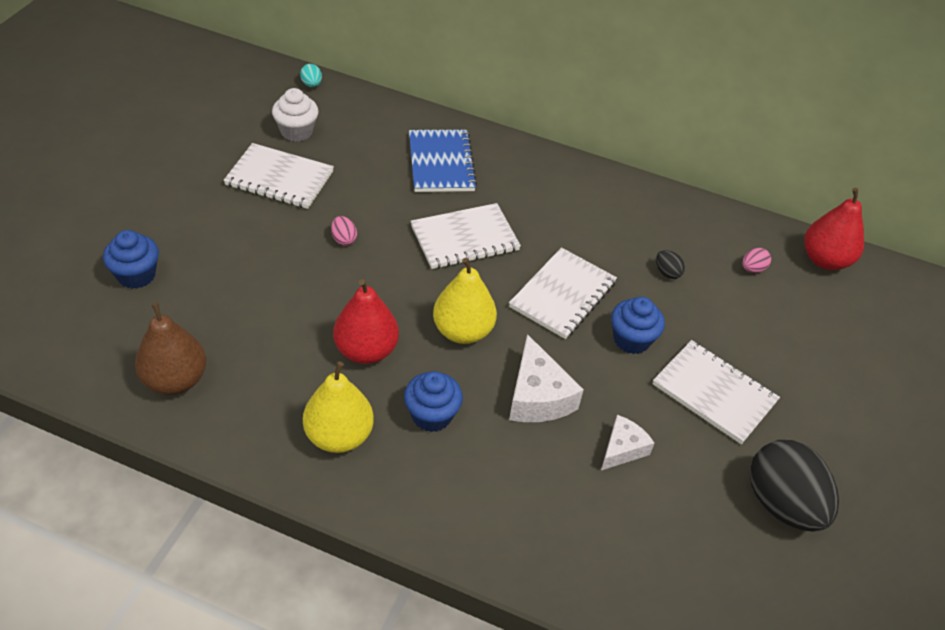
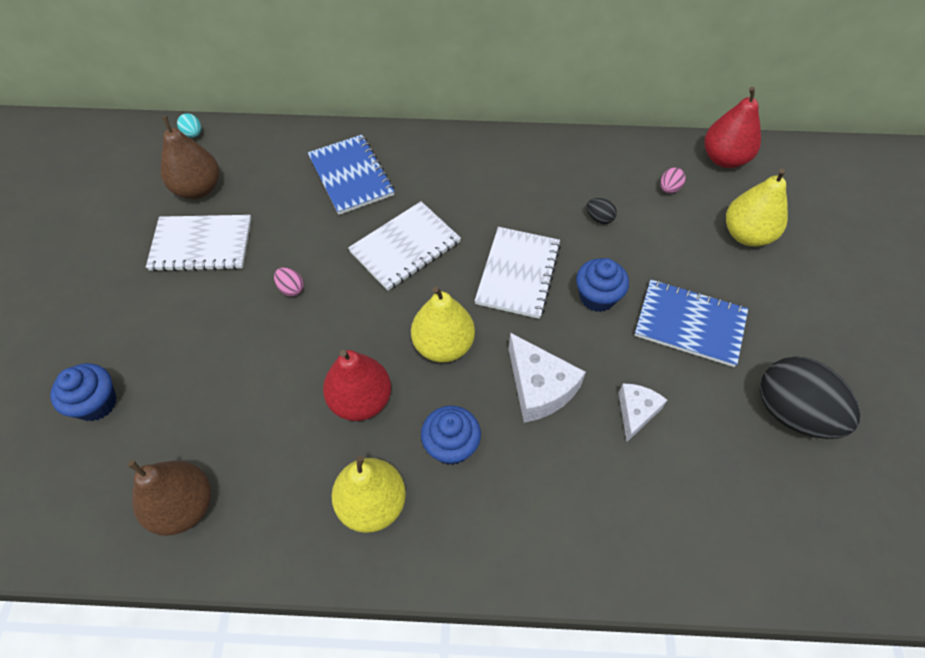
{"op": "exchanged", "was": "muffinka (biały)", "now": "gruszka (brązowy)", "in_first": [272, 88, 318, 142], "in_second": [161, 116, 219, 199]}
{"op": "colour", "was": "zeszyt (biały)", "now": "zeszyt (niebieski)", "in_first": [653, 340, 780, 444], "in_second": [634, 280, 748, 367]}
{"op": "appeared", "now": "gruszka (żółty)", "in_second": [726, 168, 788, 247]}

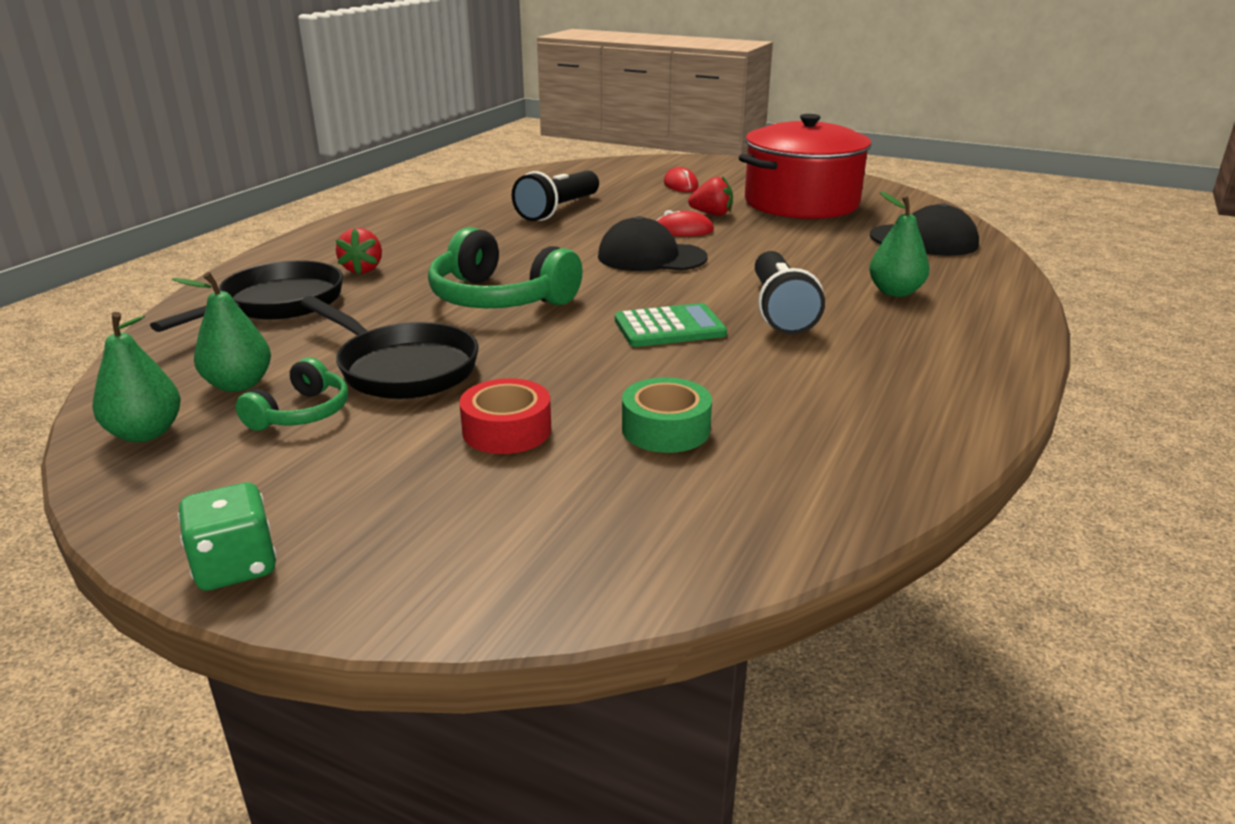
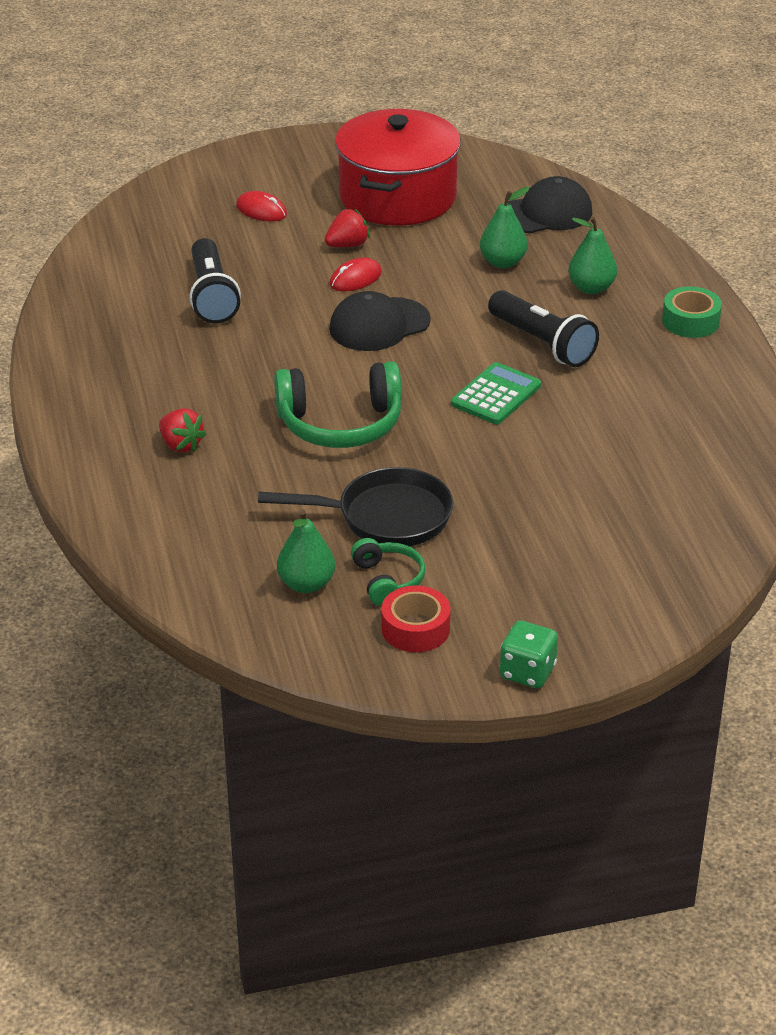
{"op": "missing", "was": "patelnia (czarny)", "in_first": [150, 260, 343, 332]}
{"op": "relocated", "was": "gruszka (zielony)", "in_first": [92, 312, 181, 442], "in_second": [480, 187, 530, 268]}
{"op": "relocated", "was": "taśma klejąca (zielony)", "in_first": [622, 377, 712, 453], "in_second": [662, 286, 722, 338]}
{"op": "relocated", "was": "taśma klejąca (czerwony)", "in_first": [459, 378, 551, 454], "in_second": [381, 585, 451, 652]}

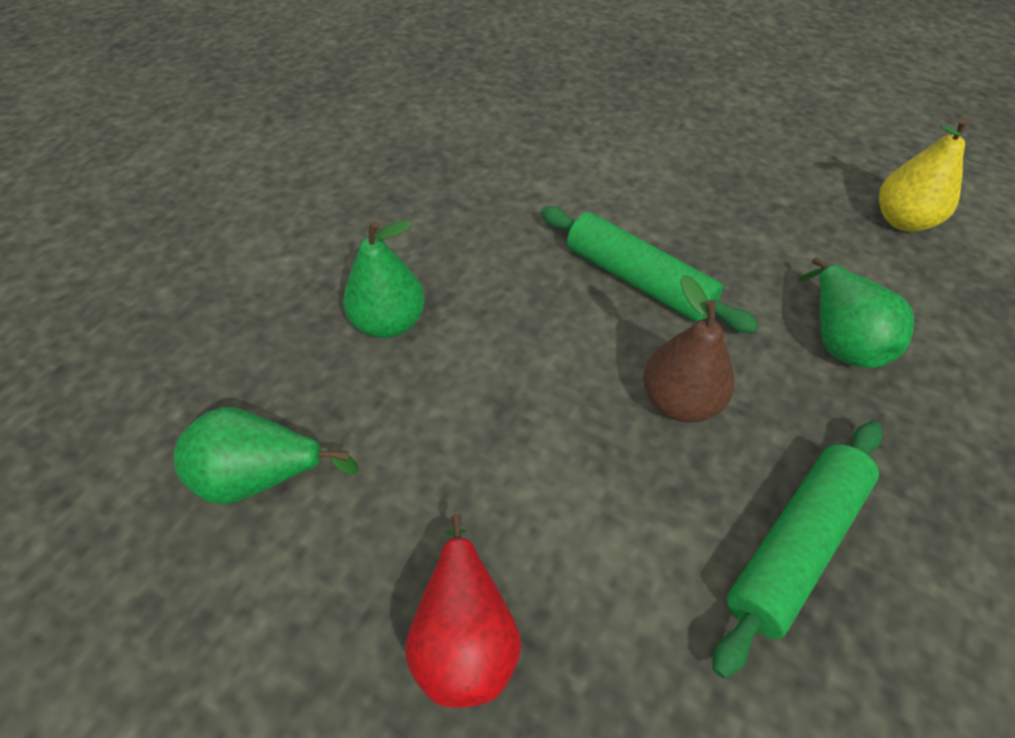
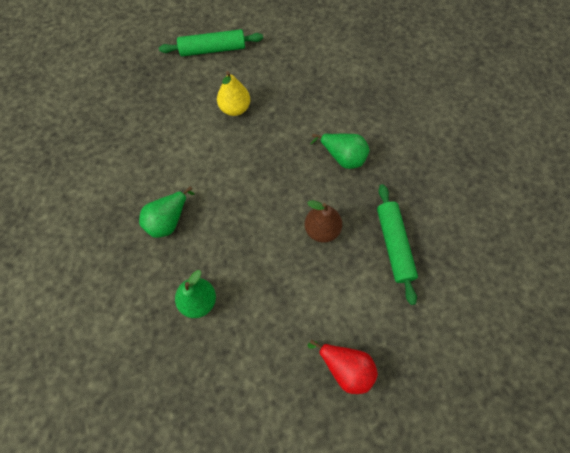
{"op": "relocated", "was": "gruszka (żółty)", "in_first": [879, 118, 968, 232], "in_second": [217, 71, 250, 116]}
{"op": "relocated", "was": "wałek do ciasta (zielony)", "in_first": [541, 206, 759, 334], "in_second": [159, 29, 263, 56]}
{"op": "relocated", "was": "gruszka (zielony)", "in_first": [174, 407, 359, 505], "in_second": [139, 187, 194, 238]}

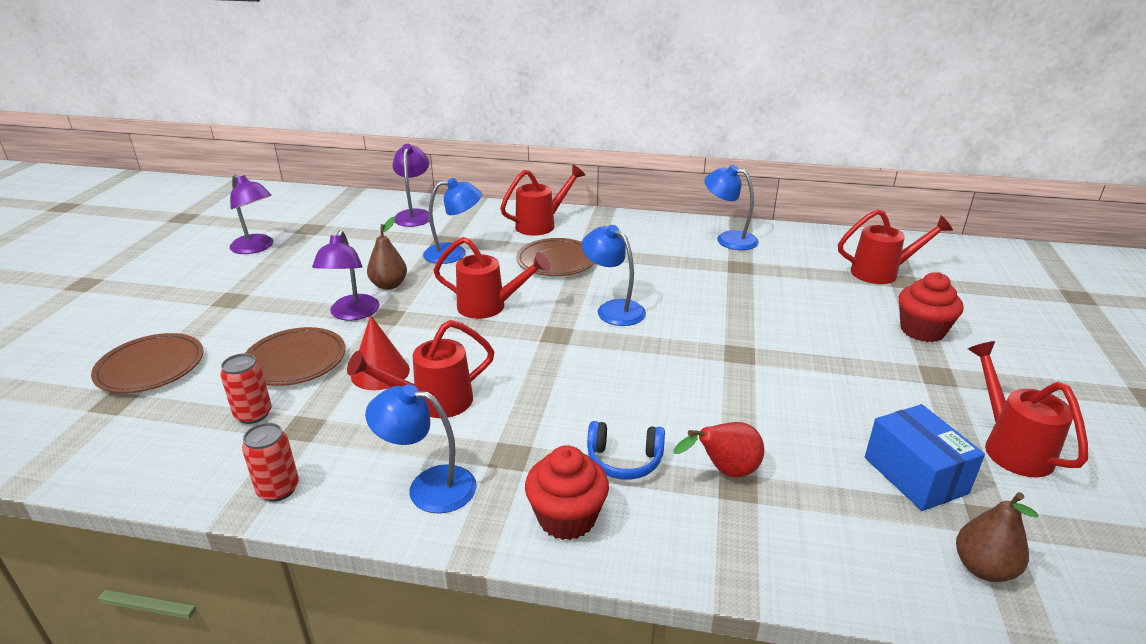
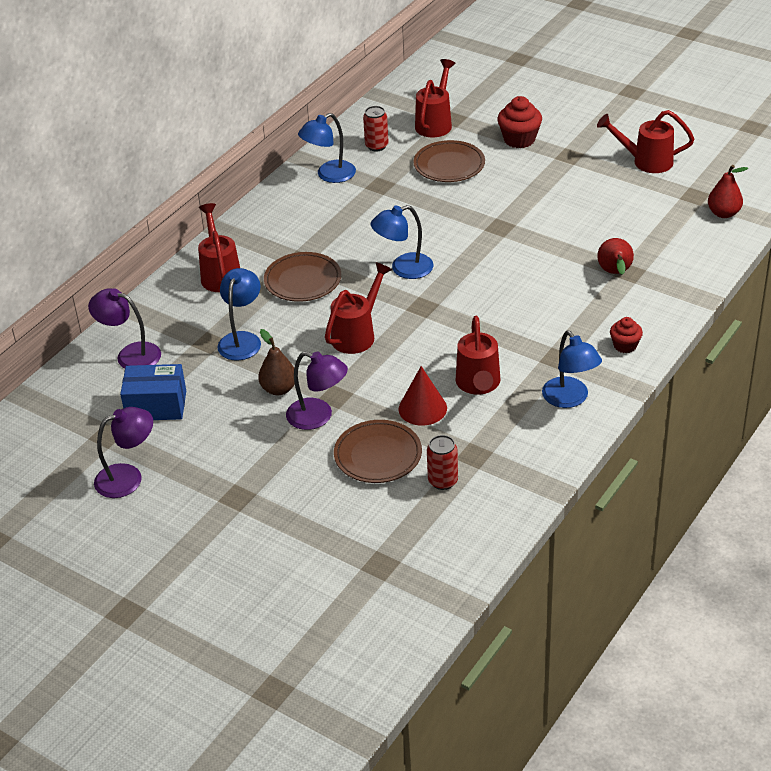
{"op": "relocated", "was": "talerz (brązowy)", "in_first": [91, 333, 203, 393], "in_second": [413, 140, 485, 182]}
{"op": "spun", "was": "lampka (niebieski)", "in_first": [365, 384, 477, 514], "in_second": [542, 330, 602, 408], "clockwise": -60}
{"op": "relocated", "was": "pudełko (niebieski)", "in_first": [865, 404, 985, 511], "in_second": [120, 364, 186, 420]}
{"op": "missing", "was": "słuchawki (niebieski)", "in_first": [587, 421, 665, 480]}
{"op": "relocated", "was": "puszka (czerwony)", "in_first": [242, 423, 299, 502], "in_second": [363, 106, 389, 151]}
{"op": "size", "was": "muffinka (czerwony)", "in_first": [525, 445, 609, 540], "in_second": [610, 317, 643, 353], "ratio": 0.62}
{"op": "colour", "was": "gruszka (brązowy)", "now": "gruszka (czerwony)", "in_first": [956, 492, 1038, 582], "in_second": [708, 165, 748, 218]}

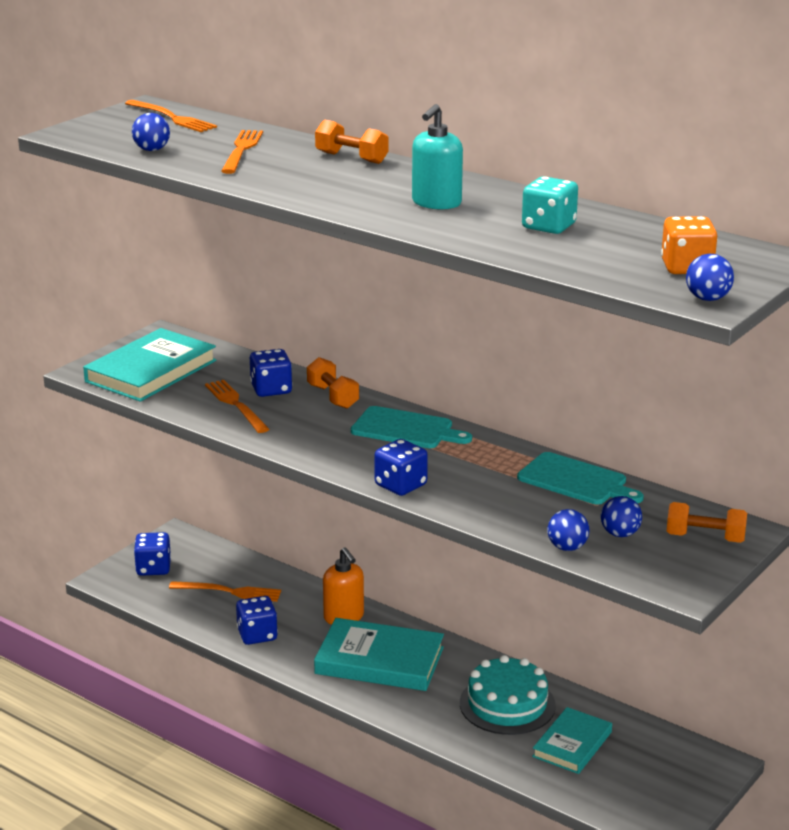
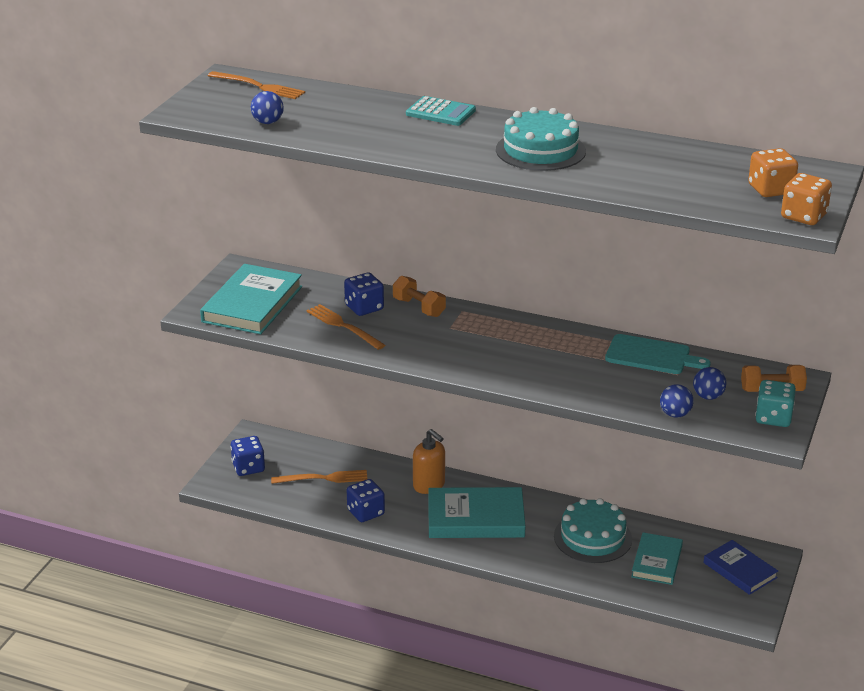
{"op": "exchanged", "was": "dozownik mydła (turkusowy)", "now": "tort (turkusowy)", "in_first": [412, 104, 463, 209], "in_second": [496, 107, 586, 171]}
{"op": "exchanged", "was": "hantel (pomarańczowy)", "now": "kalkulator (turkusowy)", "in_first": [315, 120, 389, 164], "in_second": [406, 96, 476, 126]}
{"op": "missing", "was": "widelec (pomarańczowy)", "in_first": [221, 130, 263, 174]}
{"op": "relocated", "was": "kostka do gry (turkusowy)", "in_first": [522, 176, 578, 234], "in_second": [755, 380, 796, 427]}
{"op": "exchanged", "was": "piłka (niebieski)", "now": "kostka do gry (pomarańczowy)", "in_first": [686, 254, 734, 301], "in_second": [781, 173, 832, 225]}
{"op": "missing", "was": "deska do krojenia (turkusowy)", "in_first": [351, 406, 472, 448]}
{"op": "missing", "was": "kostka do gry (niebieski)", "in_first": [374, 439, 428, 496]}
{"op": "appeared", "now": "książka (niebieski)", "in_second": [703, 540, 778, 595]}

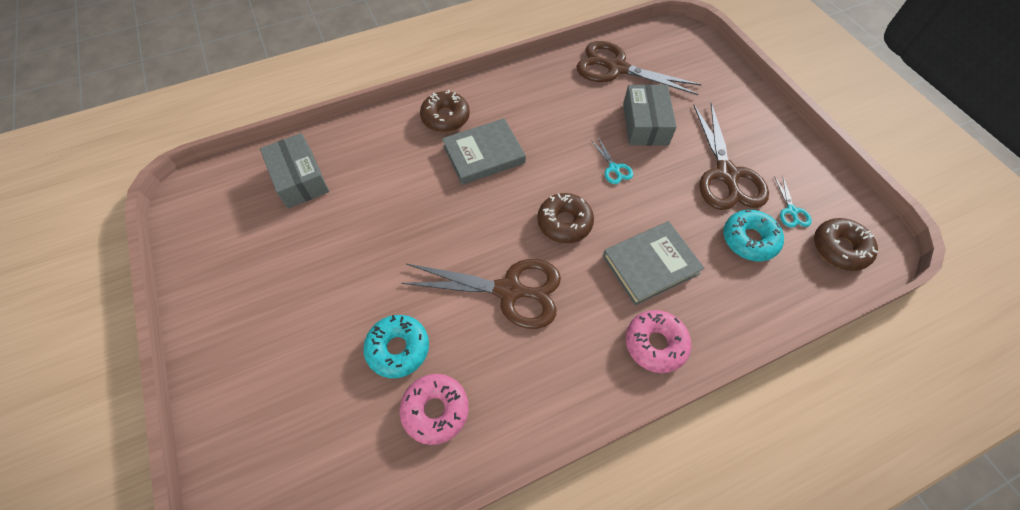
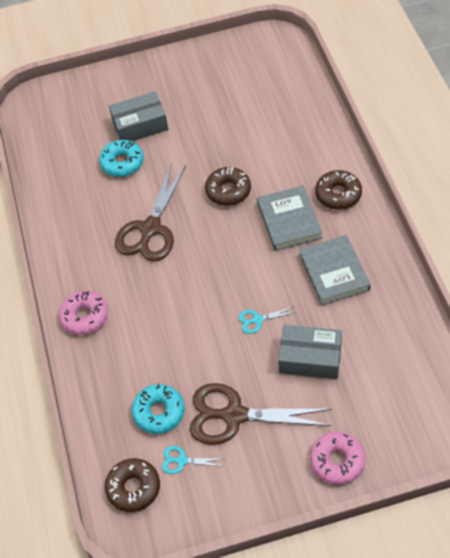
{"op": "missing", "was": "nożyczki (brązowy)", "in_first": [577, 41, 702, 95]}
{"op": "relocated", "was": "pudełko (szary)", "in_first": [260, 133, 329, 209], "in_second": [109, 91, 168, 141]}
{"op": "relocated", "was": "donut (brązowy)", "in_first": [537, 193, 594, 243], "in_second": [205, 167, 251, 206]}
{"op": "relocated", "was": "książka (szary)", "in_first": [603, 221, 705, 306], "in_second": [299, 235, 371, 306]}
{"op": "relocated", "was": "donut (różowy)", "in_first": [400, 374, 469, 445], "in_second": [310, 432, 366, 485]}

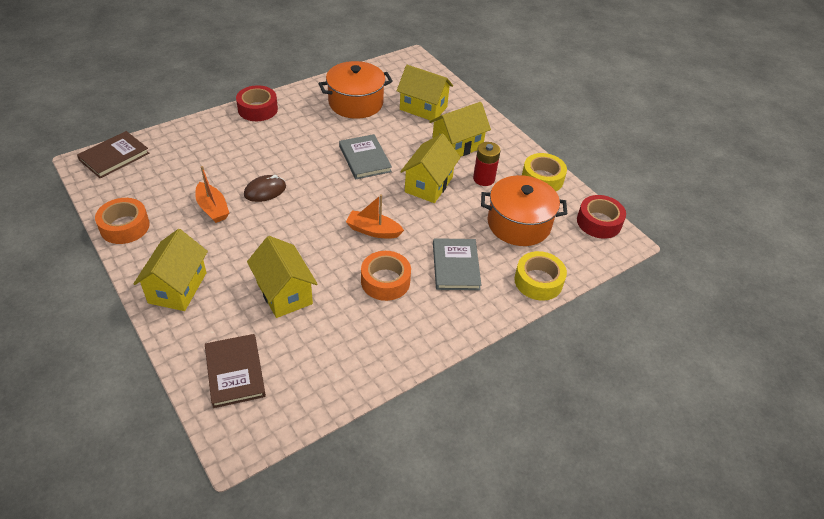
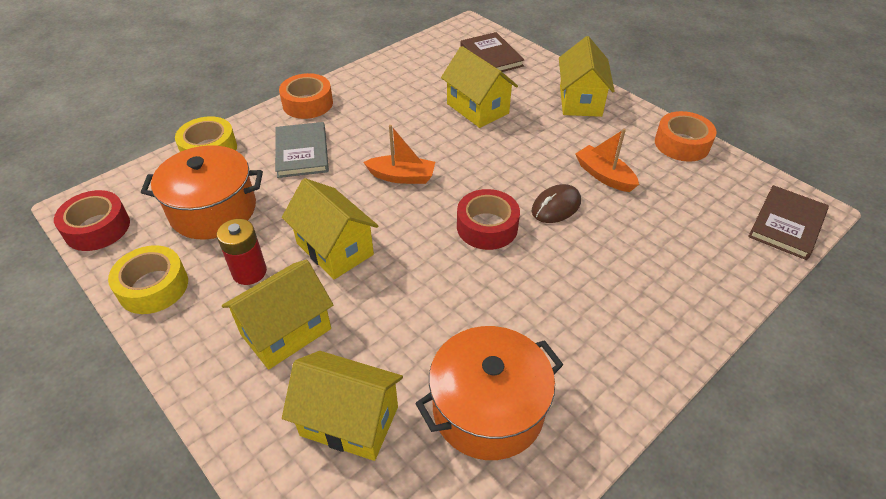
{"op": "relocated", "was": "taśma klejąca (czerwony)", "in_first": [236, 85, 278, 121], "in_second": [457, 189, 520, 250]}
{"op": "missing", "was": "książka (szary)", "in_first": [339, 134, 392, 179]}
{"op": "spun", "was": "domek (żółty)", "in_first": [400, 134, 461, 203], "in_second": [282, 178, 378, 280], "clockwise": -60}
{"op": "relocated", "was": "taśma klejąca (pomarańczowy)", "in_first": [361, 251, 411, 301], "in_second": [279, 73, 333, 119]}

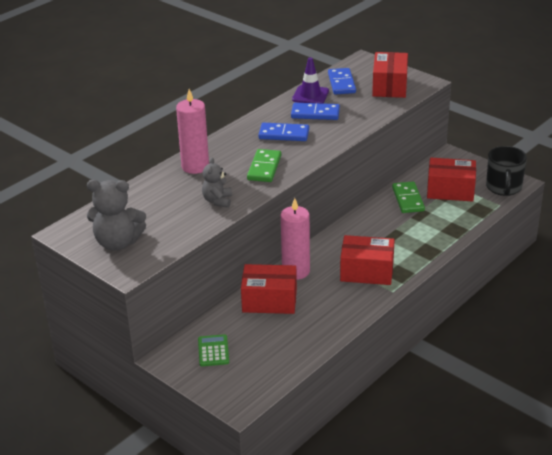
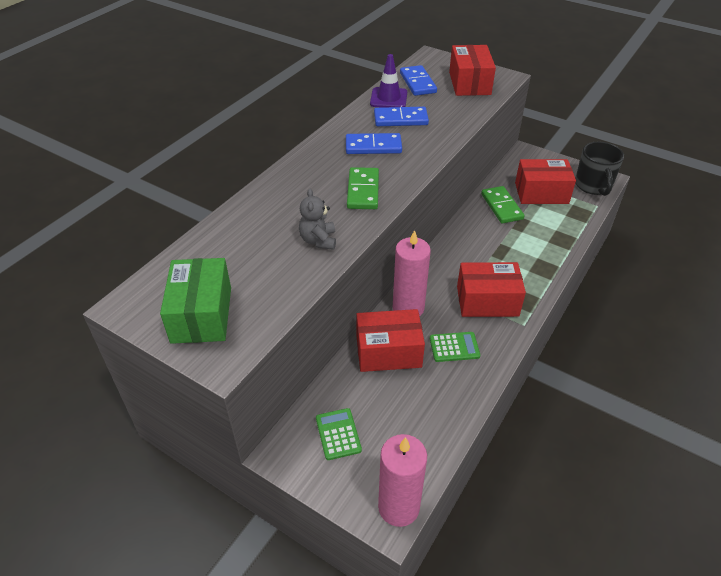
{"op": "relocated", "was": "świeca (różowy)", "in_first": [176, 89, 209, 174], "in_second": [378, 434, 427, 527]}
{"op": "exchanged", "was": "miś (szary)", "now": "pudełko (zielony)", "in_first": [87, 180, 146, 251], "in_second": [160, 258, 231, 344]}
{"op": "appeared", "now": "kalkulator (zielony)", "in_second": [430, 332, 480, 362]}

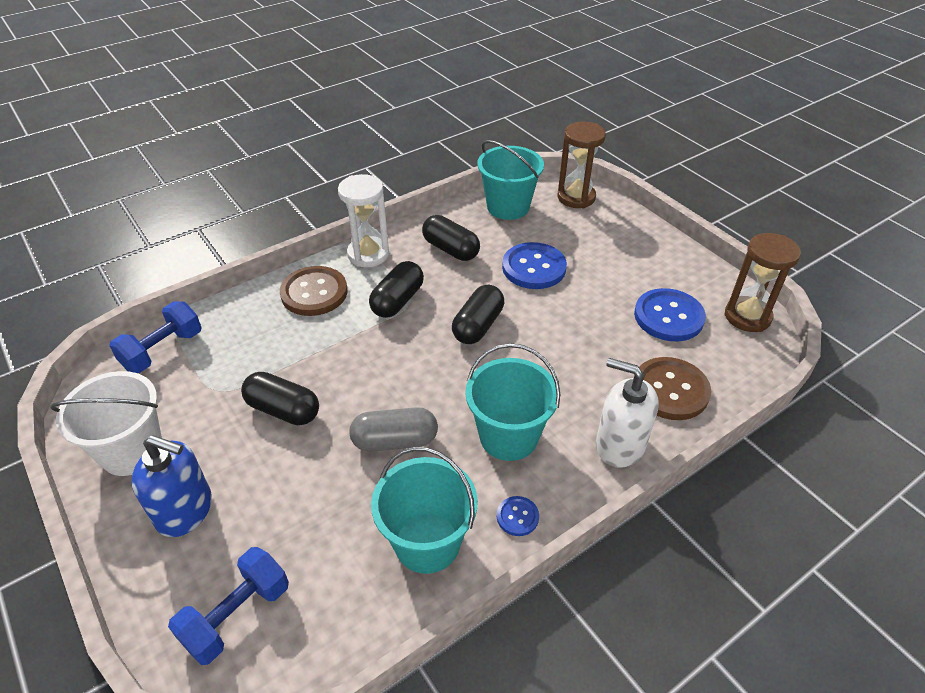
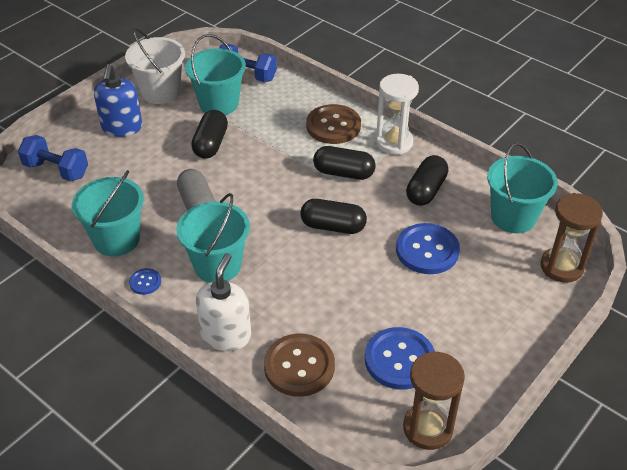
{"op": "appeared", "now": "wiadro (turkusowy)", "in_second": [185, 34, 246, 115]}

